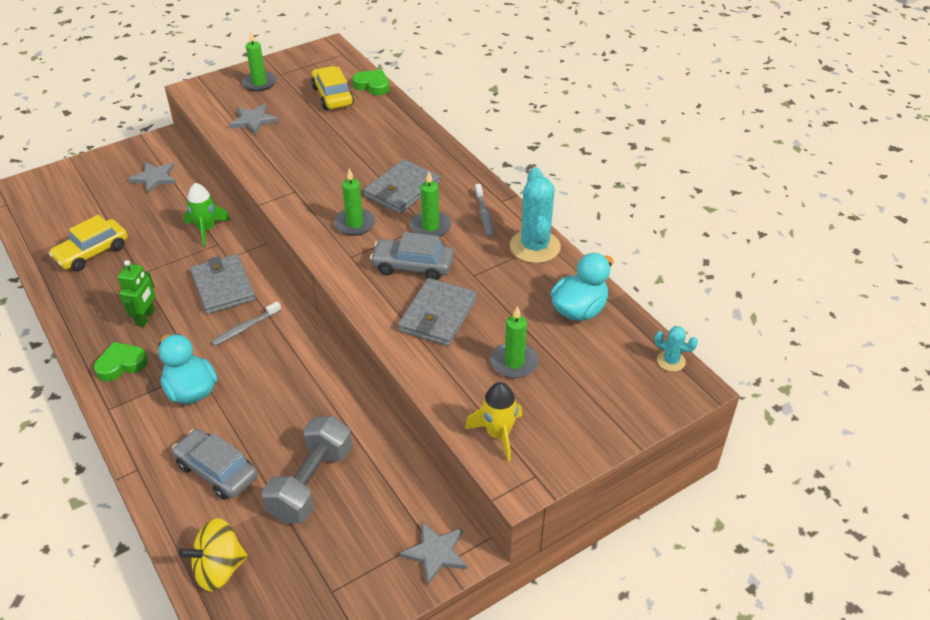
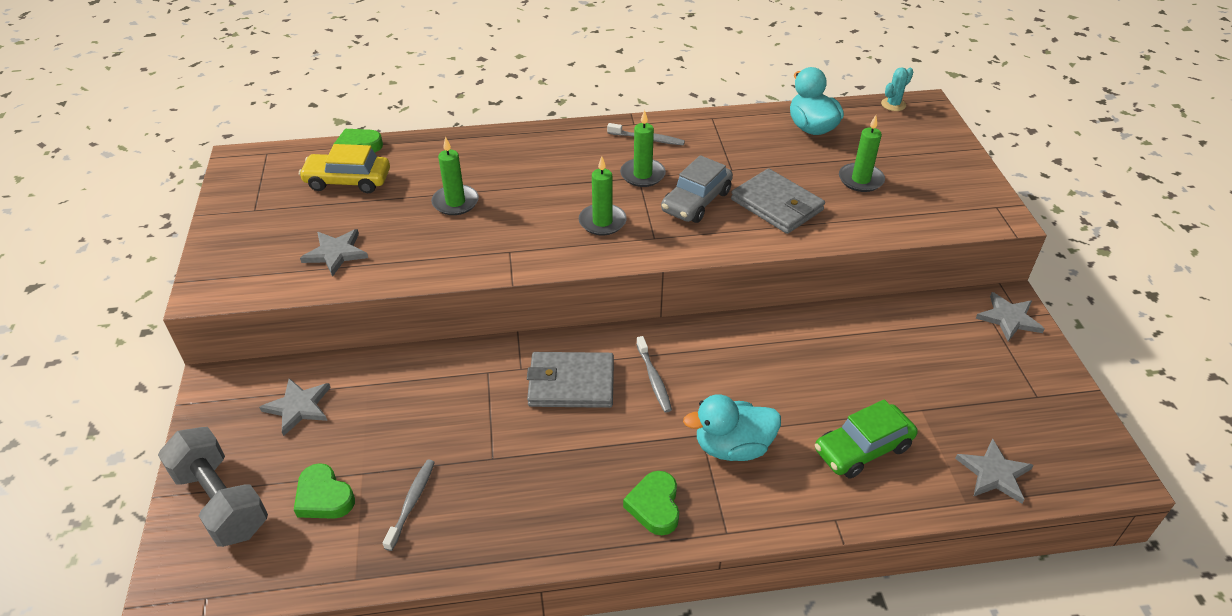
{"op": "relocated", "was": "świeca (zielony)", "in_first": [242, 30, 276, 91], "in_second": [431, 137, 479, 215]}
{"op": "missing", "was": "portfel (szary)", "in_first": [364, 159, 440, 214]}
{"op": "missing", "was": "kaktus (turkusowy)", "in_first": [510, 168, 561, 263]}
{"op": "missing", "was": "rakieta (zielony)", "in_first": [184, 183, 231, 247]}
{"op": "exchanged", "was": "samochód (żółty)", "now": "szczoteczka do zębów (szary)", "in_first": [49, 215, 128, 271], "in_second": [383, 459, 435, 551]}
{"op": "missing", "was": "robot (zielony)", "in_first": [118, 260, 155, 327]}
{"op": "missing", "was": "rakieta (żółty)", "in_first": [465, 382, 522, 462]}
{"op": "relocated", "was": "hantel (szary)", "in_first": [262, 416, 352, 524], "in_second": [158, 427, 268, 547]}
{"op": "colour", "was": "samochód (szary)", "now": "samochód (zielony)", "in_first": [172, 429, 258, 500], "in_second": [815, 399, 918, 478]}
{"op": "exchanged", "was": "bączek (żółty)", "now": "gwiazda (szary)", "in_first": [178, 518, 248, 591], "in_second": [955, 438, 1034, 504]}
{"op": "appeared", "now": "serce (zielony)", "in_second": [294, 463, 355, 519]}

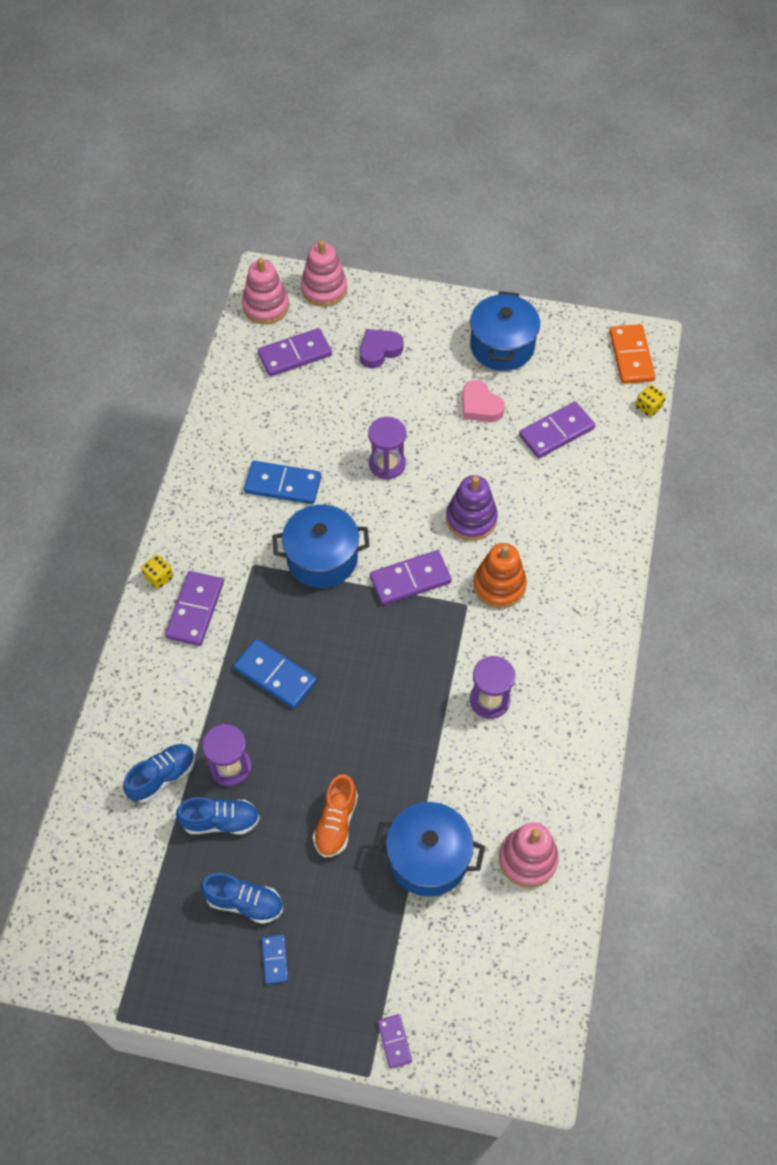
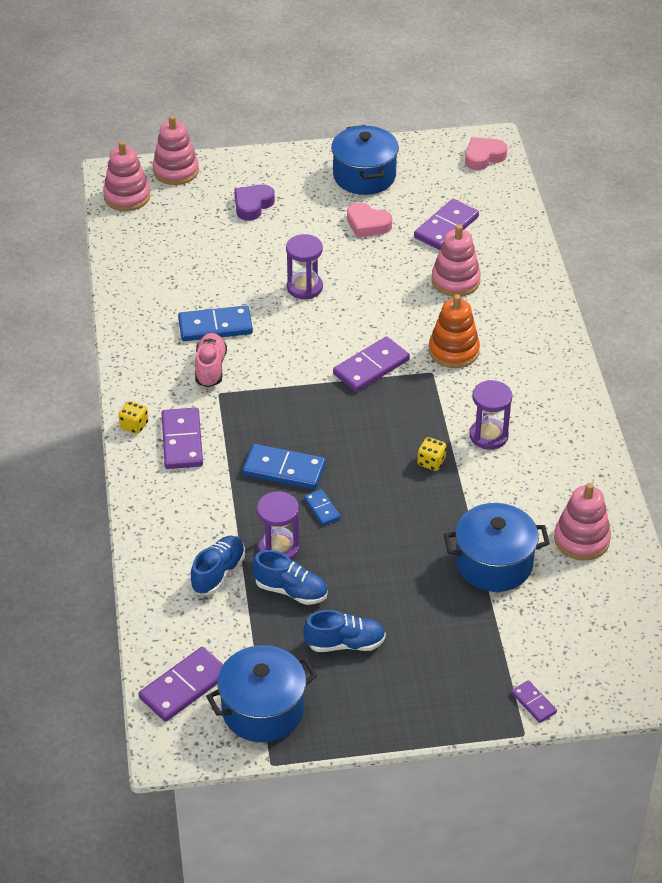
{"op": "exchanged", "was": "kostka domina (pomarańczowy)", "now": "serce (różowy)", "in_first": [609, 324, 656, 384], "in_second": [465, 137, 507, 170]}
{"op": "relocated", "was": "kostka domina (fioletowy)", "in_first": [258, 328, 332, 376], "in_second": [139, 647, 223, 722]}
{"op": "relocated", "was": "kostka do gry (żółty)", "in_first": [636, 385, 665, 417], "in_second": [417, 437, 447, 471]}
{"op": "missing", "was": "zabawka nakładanka (fioletowy)", "in_first": [446, 475, 498, 541]}
{"op": "relocated", "was": "garnek (niebieski)", "in_first": [272, 504, 370, 588], "in_second": [206, 645, 317, 742]}
{"op": "missing", "was": "but (pomarańczowy)", "in_first": [313, 774, 358, 857]}
{"op": "spun", "was": "but (niebieski)", "in_first": [176, 797, 260, 835], "in_second": [252, 550, 327, 605], "clockwise": 45}
{"op": "relocated", "was": "kostka domina (niebieski)", "in_first": [262, 934, 289, 984], "in_second": [304, 489, 341, 526]}
{"op": "appeared", "now": "zabawka nakładanka (różowy)", "in_second": [432, 225, 481, 297]}
{"op": "appeared", "now": "but (różowy)", "in_second": [195, 333, 227, 387]}

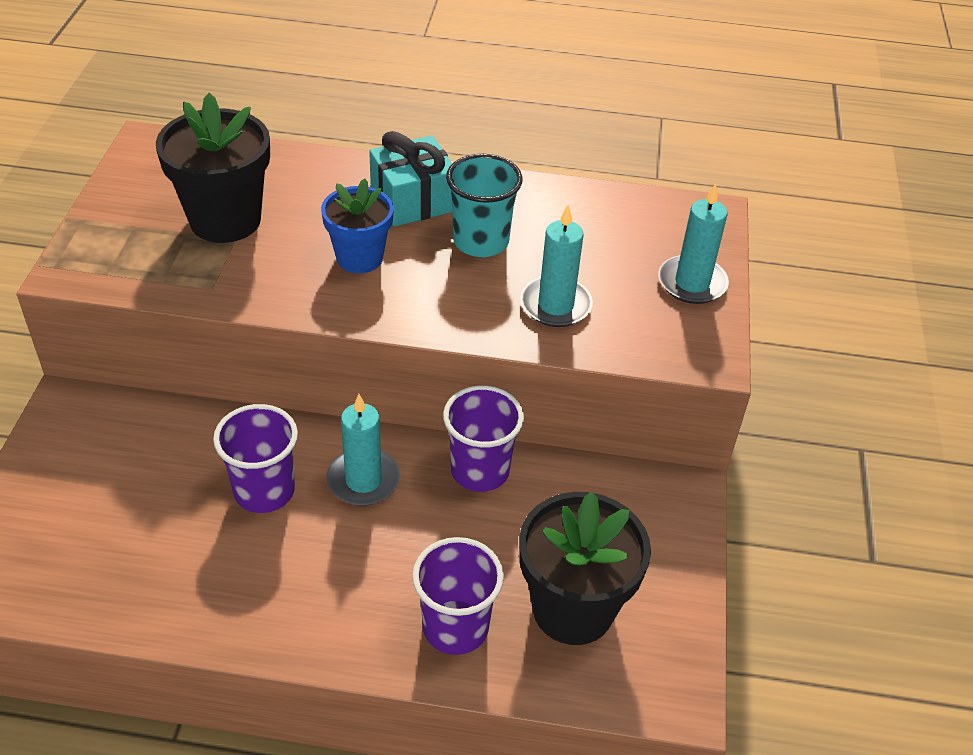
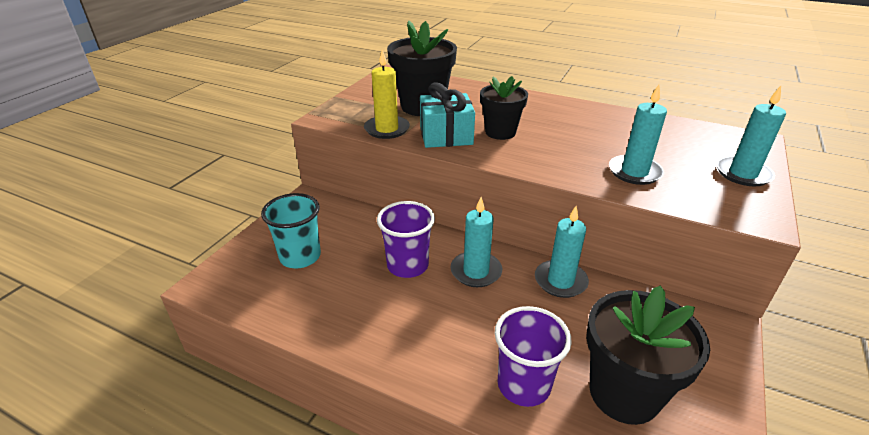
{"op": "relocated", "was": "prezent (turkusowy)", "in_first": [369, 131, 452, 226], "in_second": [420, 82, 475, 148]}
{"op": "relocated", "was": "szklanka (turkusowy)", "in_first": [446, 154, 523, 257], "in_second": [261, 193, 321, 269]}
{"op": "colour", "was": "doniczka (niebieski)", "now": "doniczka (czarny)", "in_first": [321, 178, 394, 274], "in_second": [480, 76, 528, 140]}
{"op": "exchanged", "was": "szklanka (fioletowy)", "now": "świeca (turkusowy)", "in_first": [443, 385, 524, 492], "in_second": [535, 206, 589, 298]}
{"op": "appeared", "now": "świeca (żółty)", "in_second": [364, 50, 410, 139]}

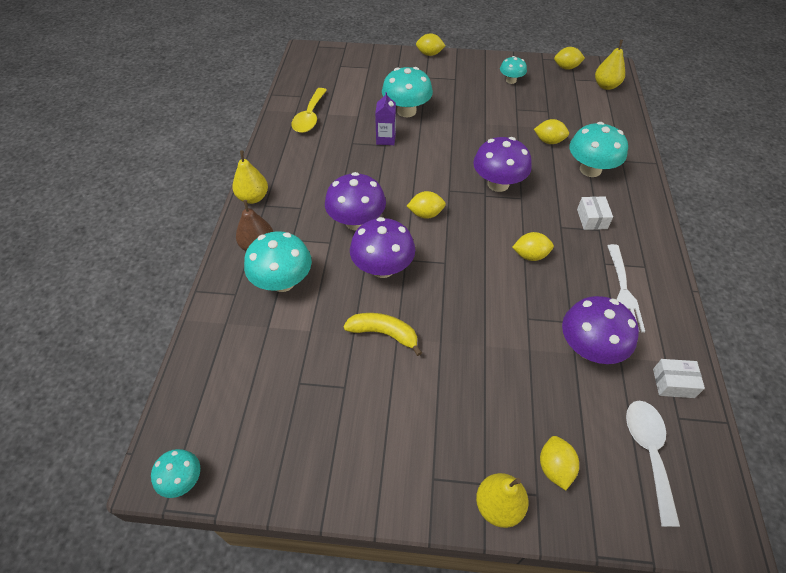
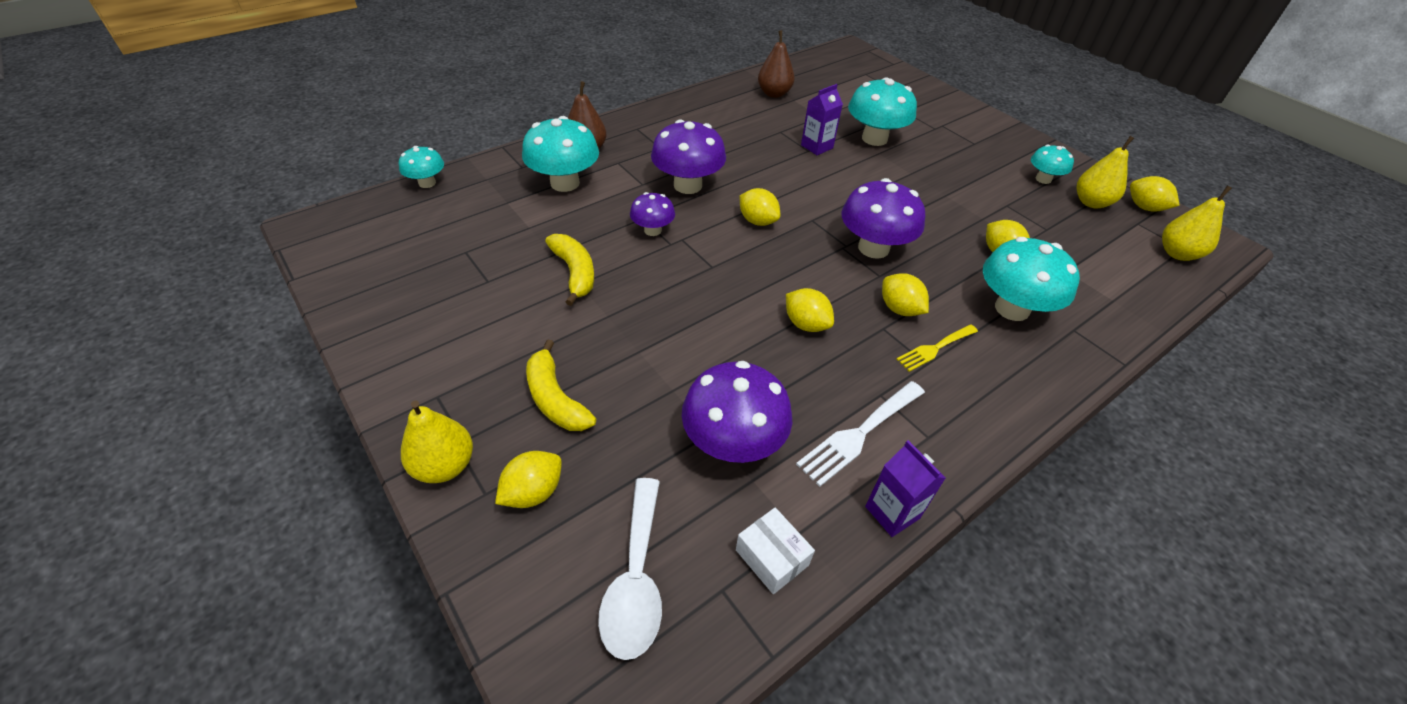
{"op": "relocated", "was": "cytryna (żółty)", "in_first": [416, 33, 446, 56], "in_second": [882, 273, 929, 316]}
{"op": "exchanged", "was": "łyżka (żółty)", "now": "gruszka (brązowy)", "in_first": [291, 88, 327, 133], "in_second": [758, 30, 795, 98]}
{"op": "relocated", "was": "gruszka (żółty)", "in_first": [232, 150, 268, 204], "in_second": [1077, 136, 1134, 209]}
{"op": "exchanged", "was": "pudełko (biały)", "now": "widelec (żółty)", "in_first": [577, 196, 613, 230], "in_second": [896, 324, 978, 372]}
{"op": "size", "was": "grzyb (fioletowy)", "in_first": [350, 217, 415, 278], "in_second": [630, 192, 675, 236], "ratio": 0.57}
{"op": "spun", "was": "łyżka (biały)", "in_first": [626, 401, 680, 527], "in_second": [598, 478, 662, 660], "clockwise": 135}
{"op": "relocated", "was": "grzyb (turkusowy)", "in_first": [151, 449, 200, 498], "in_second": [399, 146, 444, 188]}
{"op": "appeared", "now": "banan (żółty)", "in_second": [526, 339, 596, 431]}
{"op": "appeared", "now": "karton mleka (fioletowy)", "in_second": [865, 440, 946, 537]}

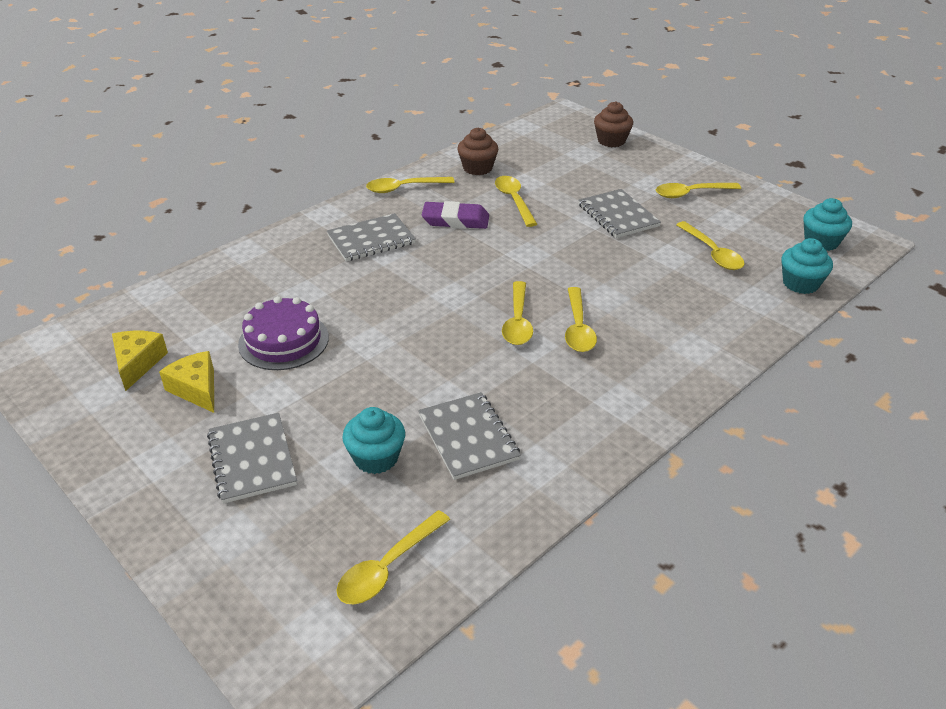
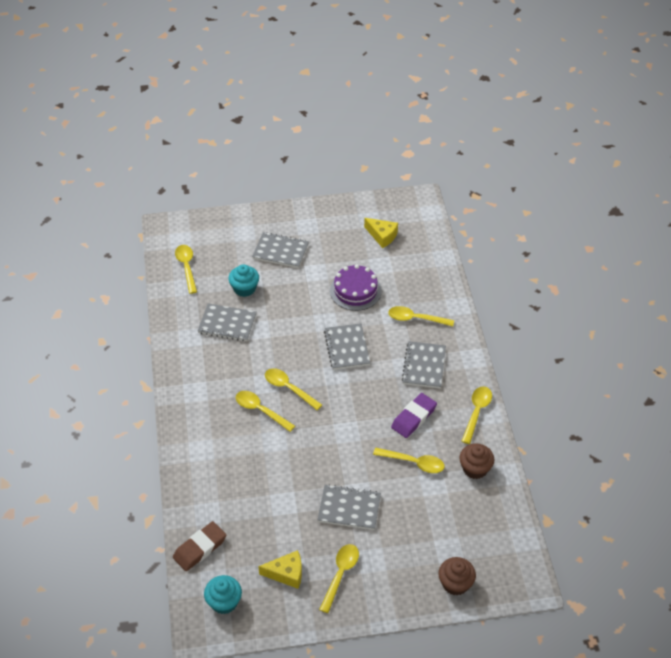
{"op": "relocated", "was": "łyżka (żółty)", "in_first": [676, 221, 744, 270], "in_second": [388, 306, 454, 327]}
{"op": "exchanged", "was": "muffinka (turkusowy)", "now": "gumka do mazania (brązowy)", "in_first": [781, 238, 833, 294], "in_second": [173, 521, 226, 571]}
{"op": "relocated", "was": "ser (żółty)", "in_first": [159, 351, 214, 413], "in_second": [258, 550, 302, 589]}
{"op": "appeared", "now": "zeszyt (szary)", "in_second": [324, 323, 370, 370]}

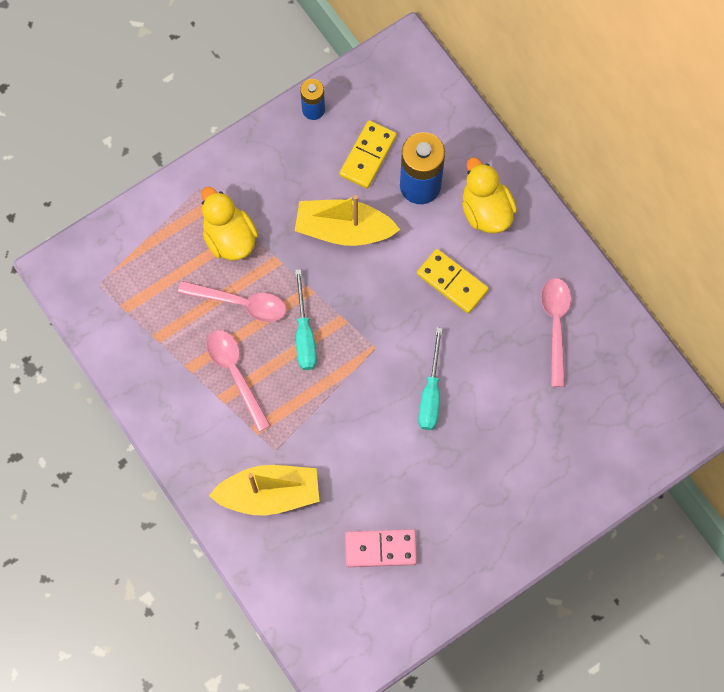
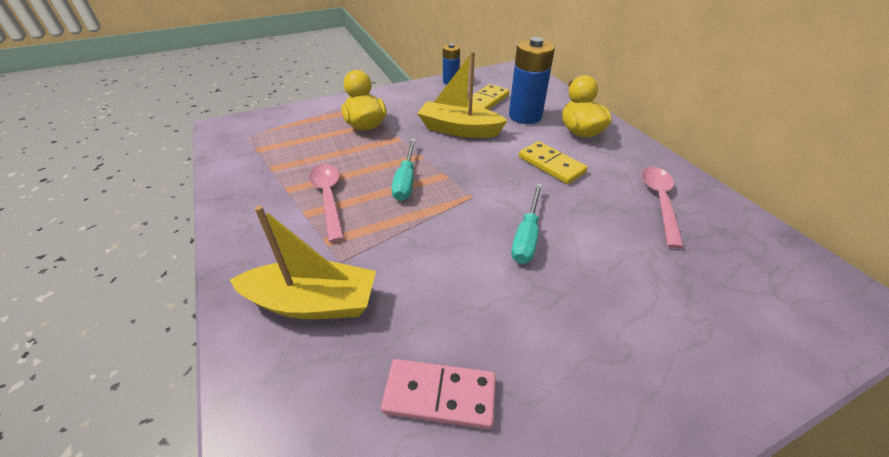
{"op": "missing", "was": "łyżka (różowy)", "in_first": [178, 281, 286, 322]}

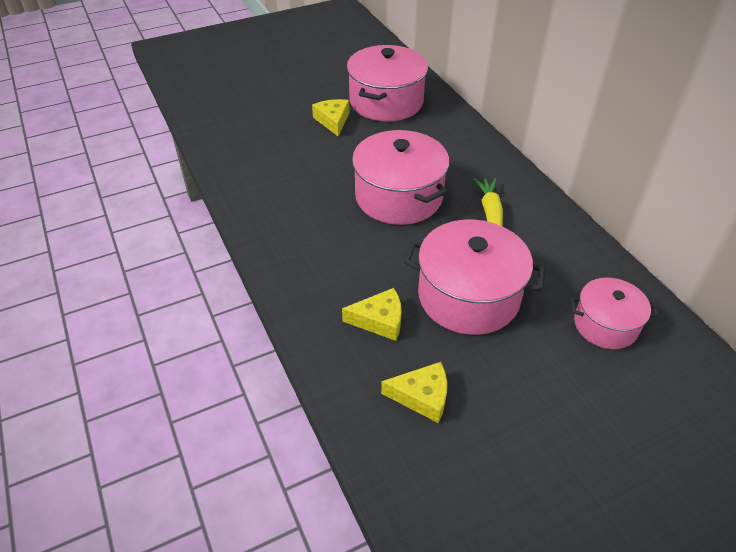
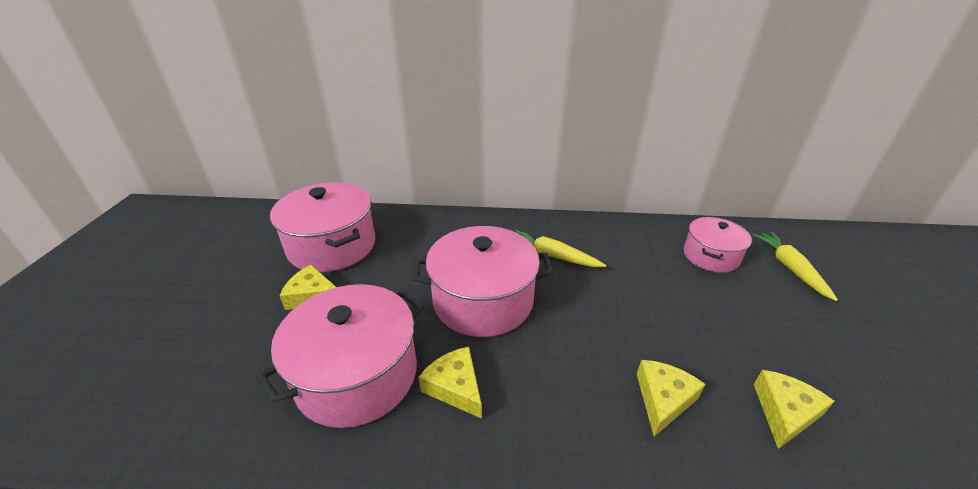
{"op": "relocated", "was": "garnek (różowy)", "in_first": [404, 219, 545, 335], "in_second": [256, 284, 423, 428]}
{"op": "appeared", "now": "marchewka (żółty)", "in_second": [752, 232, 838, 301]}
{"op": "appeared", "now": "ser (żółty)", "in_second": [418, 347, 482, 419]}

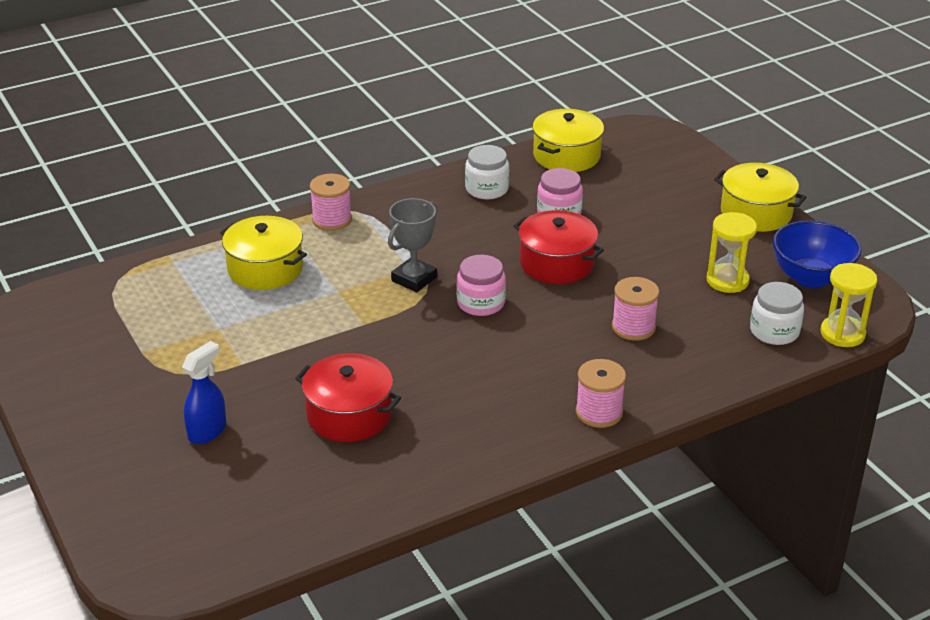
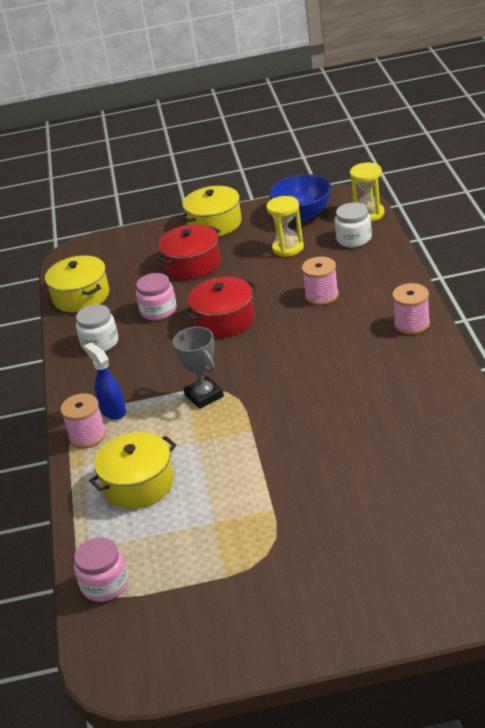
{"op": "relocated", "was": "słoik (różowy)", "in_first": [457, 255, 506, 316], "in_second": [74, 537, 129, 602]}
{"op": "relocated", "was": "spryskiwacz (niebieski)", "in_first": [182, 341, 226, 444], "in_second": [84, 342, 126, 420]}
{"op": "relocated", "was": "garnek (czerwony)", "in_first": [295, 353, 401, 442], "in_second": [157, 224, 220, 280]}

